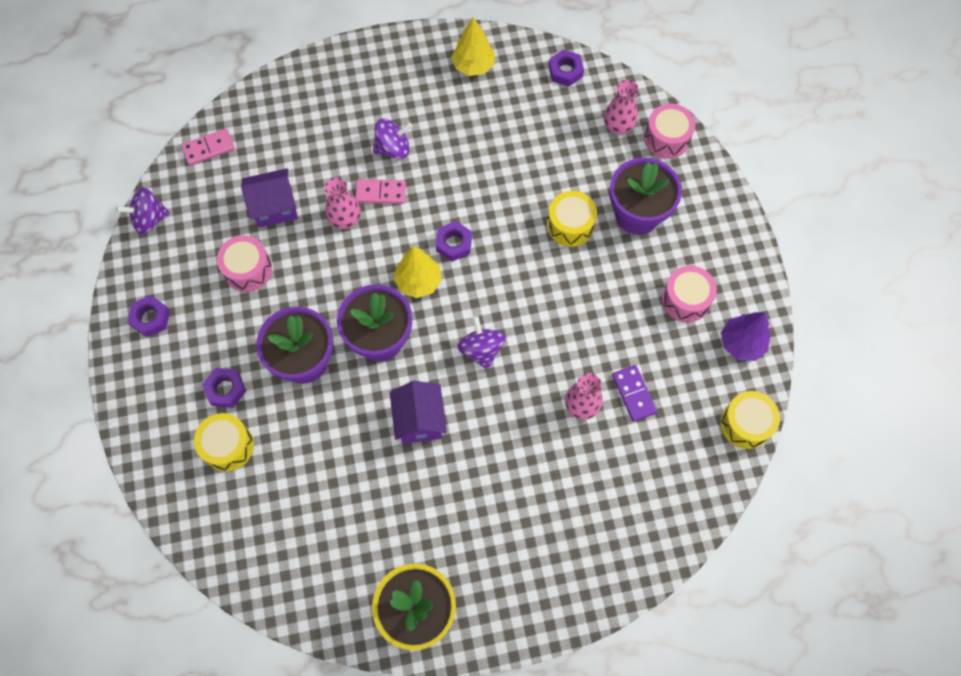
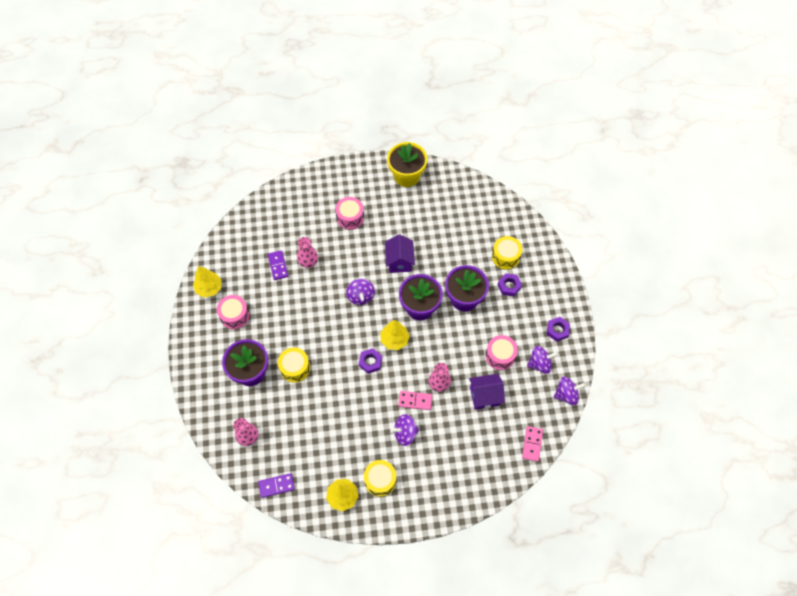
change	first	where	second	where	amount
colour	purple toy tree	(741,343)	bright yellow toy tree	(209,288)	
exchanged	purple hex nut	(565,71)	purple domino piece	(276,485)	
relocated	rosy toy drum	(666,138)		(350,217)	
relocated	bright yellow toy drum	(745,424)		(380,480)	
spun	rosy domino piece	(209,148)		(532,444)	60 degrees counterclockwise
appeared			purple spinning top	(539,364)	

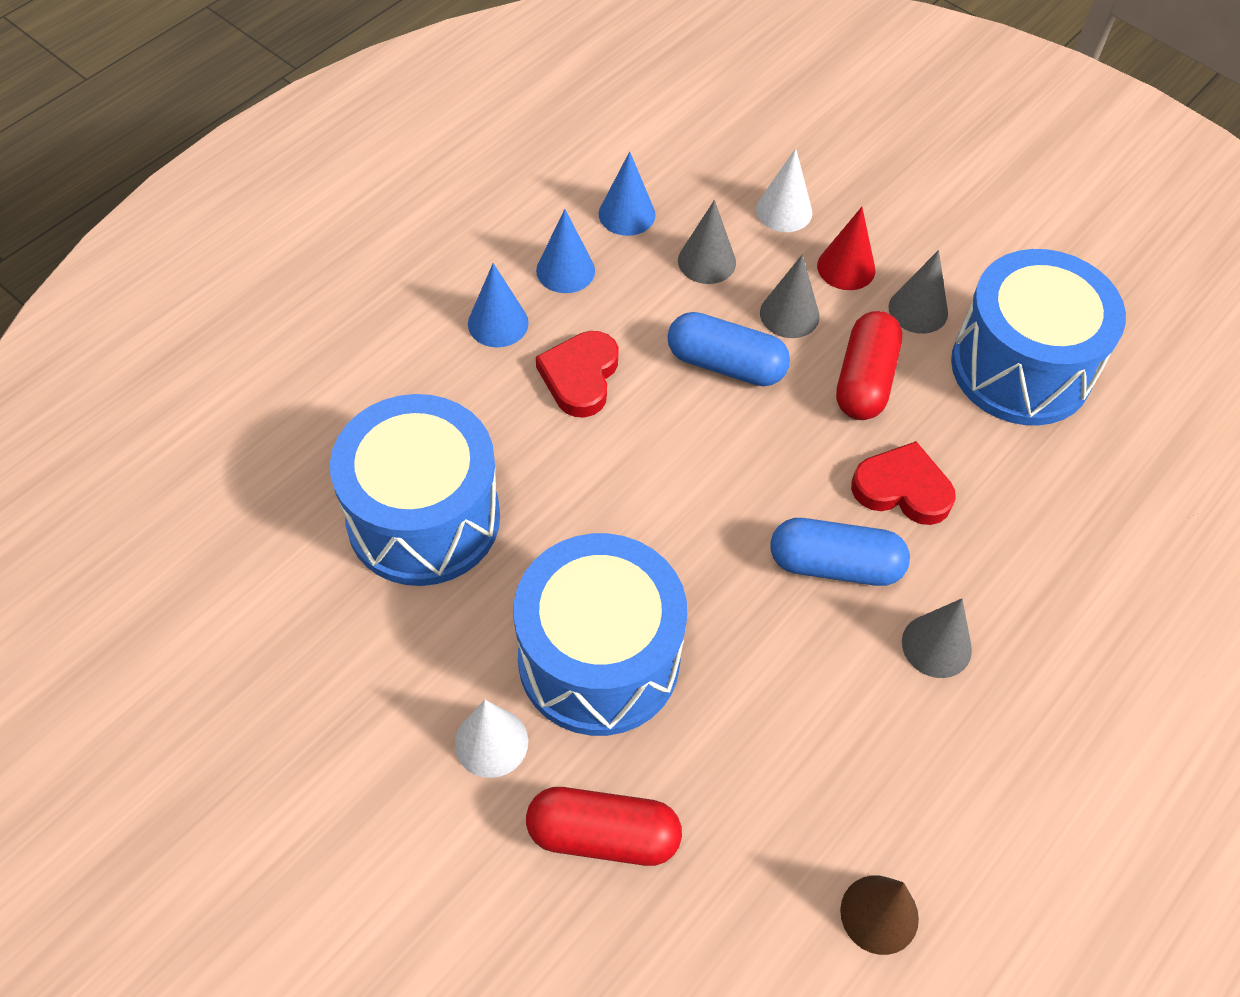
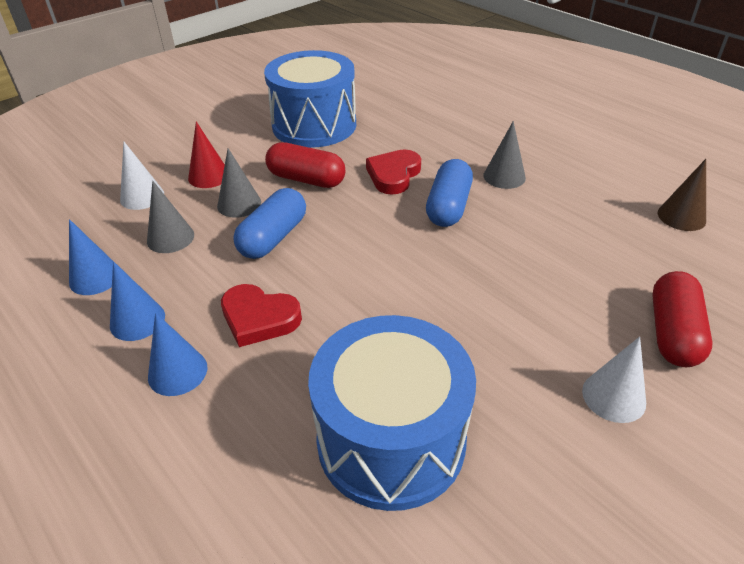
change	first	where	second	where	amount
missing	royal blue toy drum	(599,659)			
missing	ash-grey cone	(918,310)			

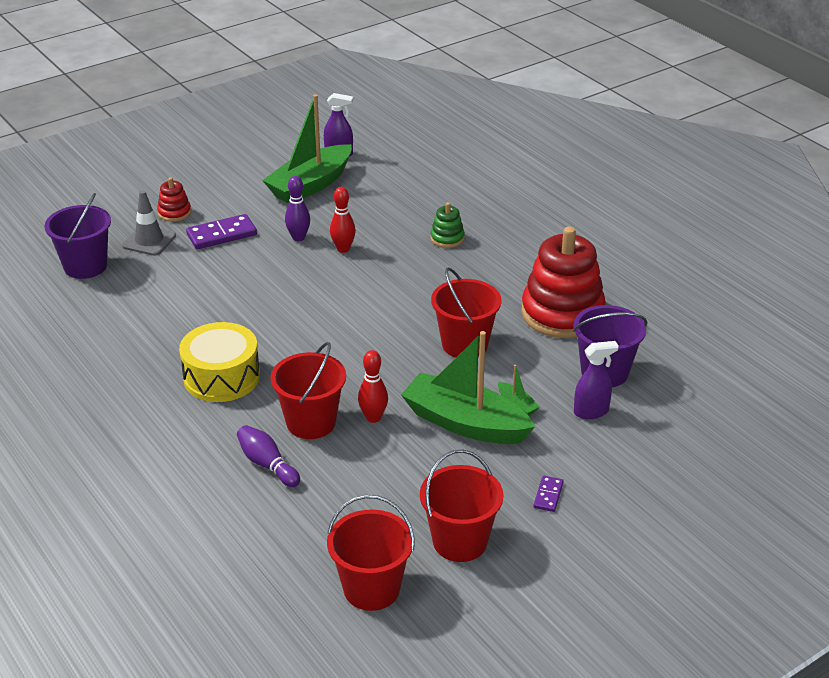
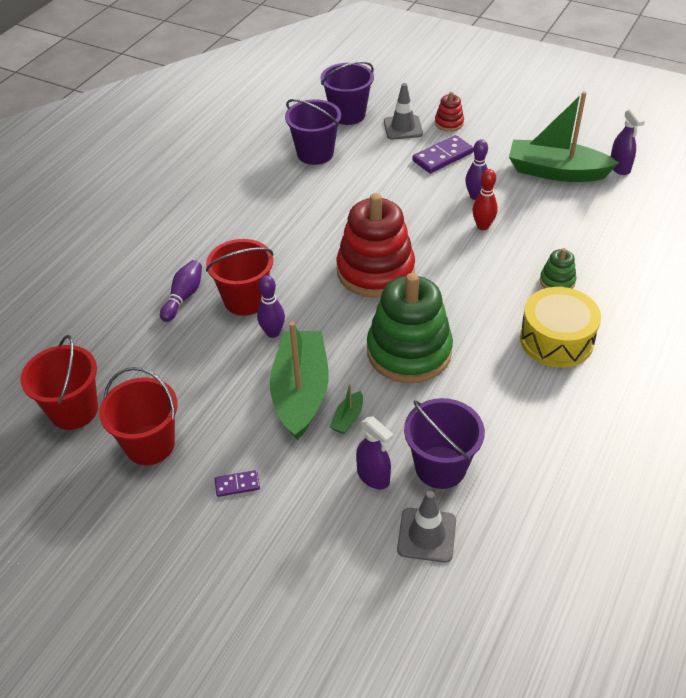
change	first	where	second	where	amount
colour	red skittle	(373,418)	purple skittle	(273,333)	
appeared			purple pail	(315,153)	
relocated	red ring stacker	(562,313)		(375,271)	
exchanged	red pail	(464,344)	leaf-green ring stacker	(409,352)	
appeared			ash-grey road cone	(426,535)	
spun	purple domino piece	(221,234)		(442,157)	75 degrees counterclockwise
relocated	bright yellow toy drum	(221,377)		(556,340)	

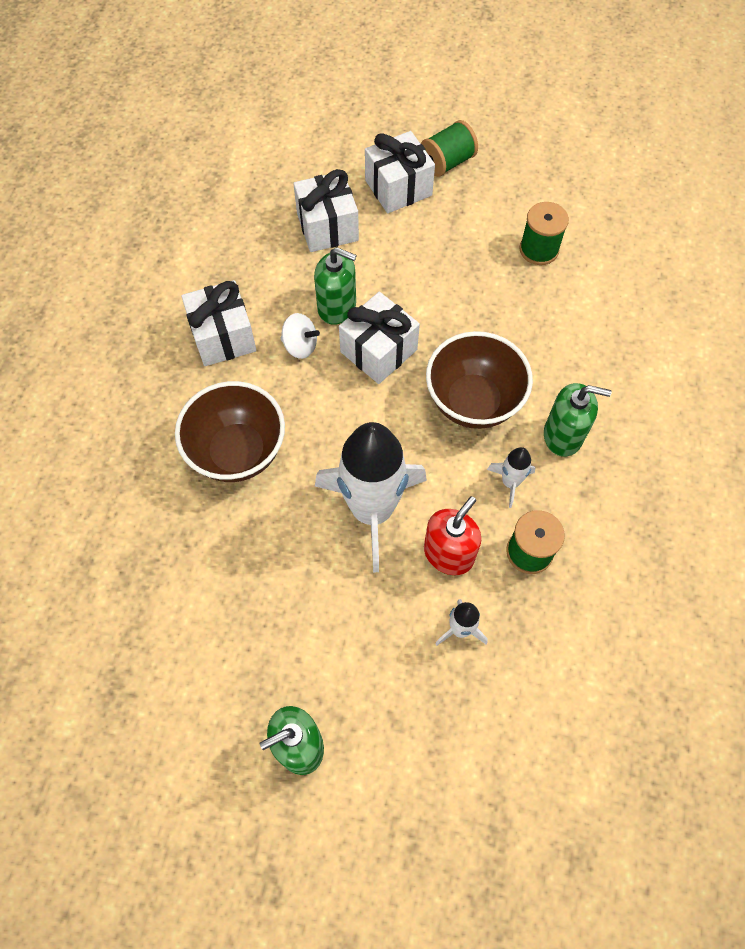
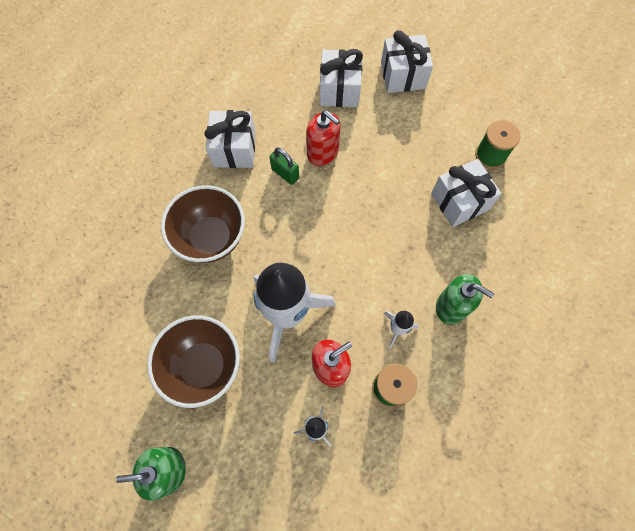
change	first	where	second	where	amount
relocated	dark brown bowl	(473,402)		(203,366)	
exchanged	snow-white spinning top	(300,346)	leaf-green padlock	(285,173)	
colour	leaf-green soap pump	(337,307)	red soap pump	(323,152)	
relocated	snow-white present	(378,351)		(459,202)	
missing	leaf-green bobbin	(447,162)			

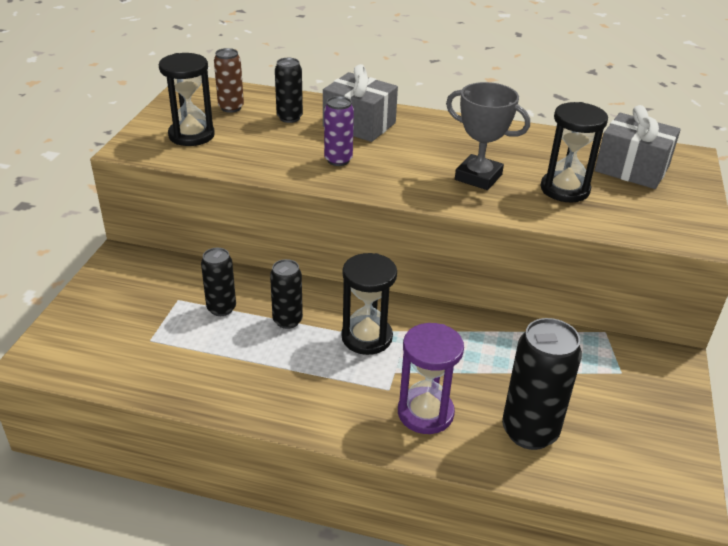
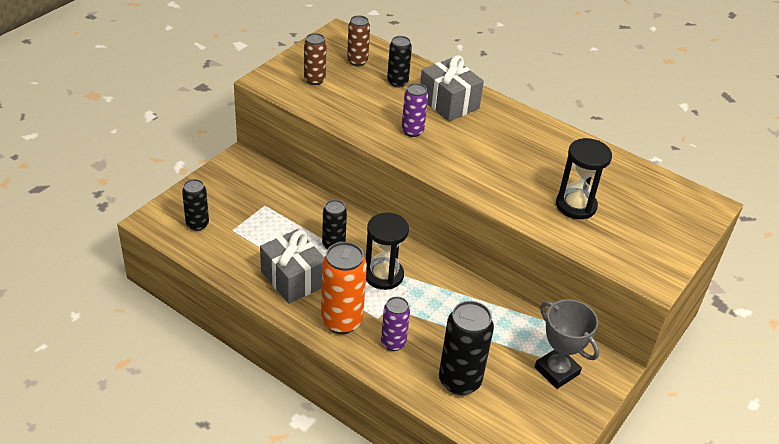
change	first	where	second	where	amount
relocated	ebony can	(221,308)		(197,224)	
relocated	ash-grey present	(631,169)		(293,279)	
exchanged	ebony sandglass	(191,135)	dark brown can	(314,80)	
appeared			bright orange can	(341,321)	
exchanged	purple sandglass	(425,413)	purple can	(393,343)	
relocated	ash-grey award cup	(478,177)		(557,371)	

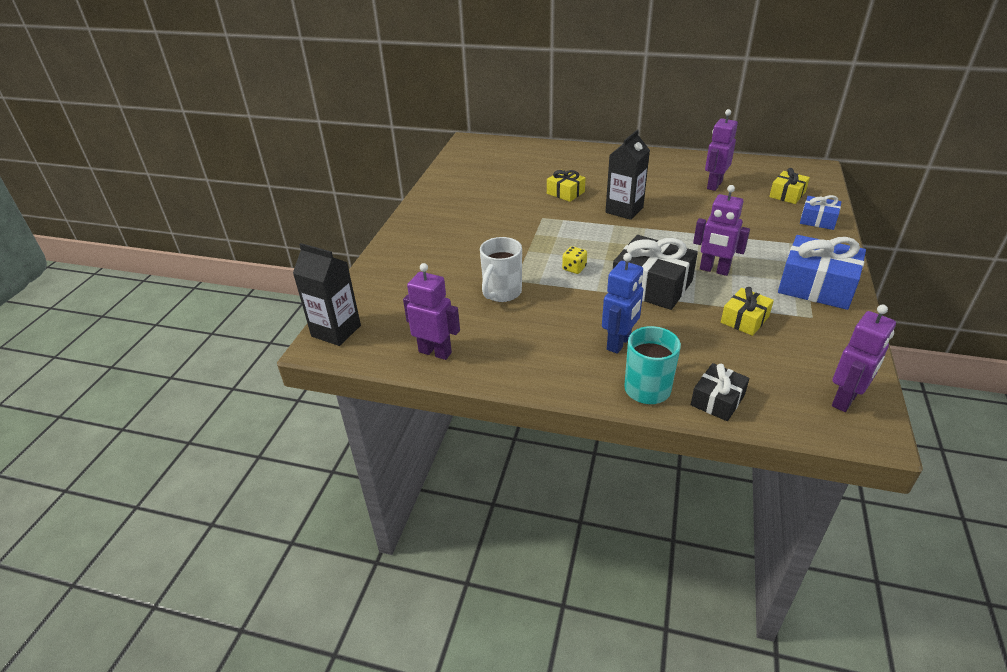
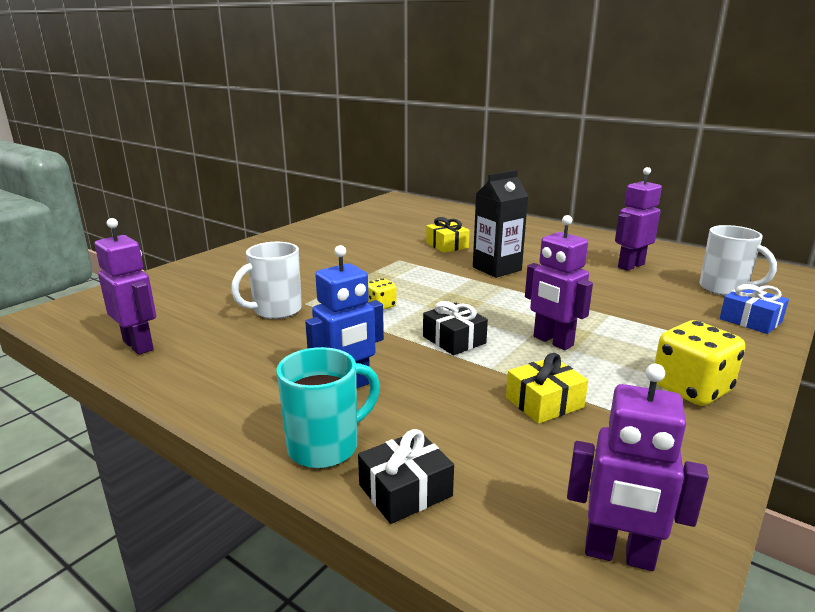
change	first	where	second	where	amount
size	ebony present	(651,286)		(454,340)	x0.56
spun	purple robot figure	(845,400)		(619,555)	45 degrees clockwise
exchanged	royal blue present	(816,286)	bright yellow game die	(691,389)	
exchanged	bright yellow present	(787,194)	snow-white coffee mug	(724,289)	
missing	ebony juice carton	(336,331)			

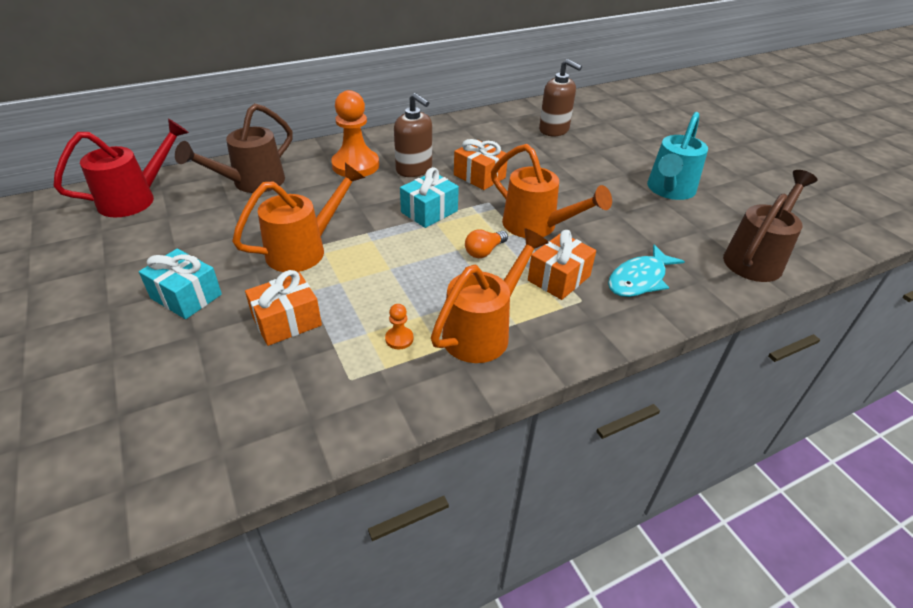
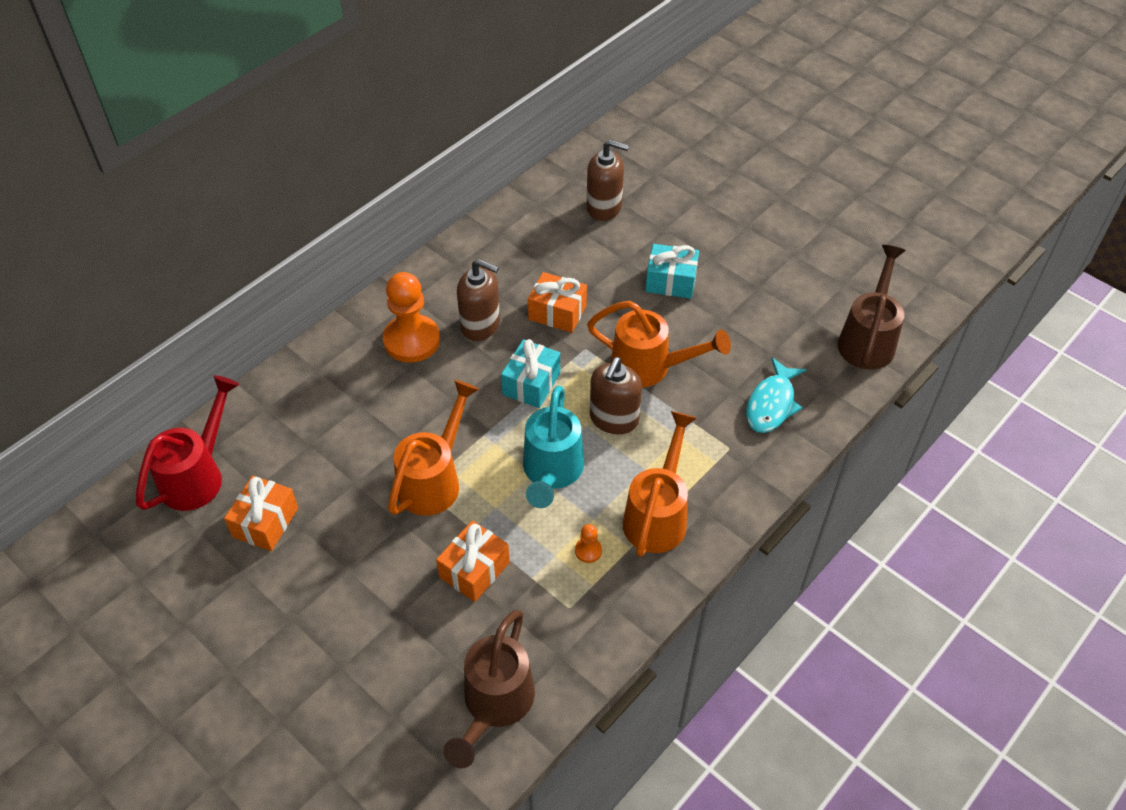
change	first	where	second	where	amount
relocated	bright orange present	(559,278)		(265,522)	
relocated	dark brown watering can	(251,183)		(494,705)	
relocated	turquoise watering can	(669,191)		(551,473)	
exchanged	bright orange lightbulb	(484,251)	dark brown soap pump	(614,419)	
relocated	turquoise present	(186,296)		(671,281)	

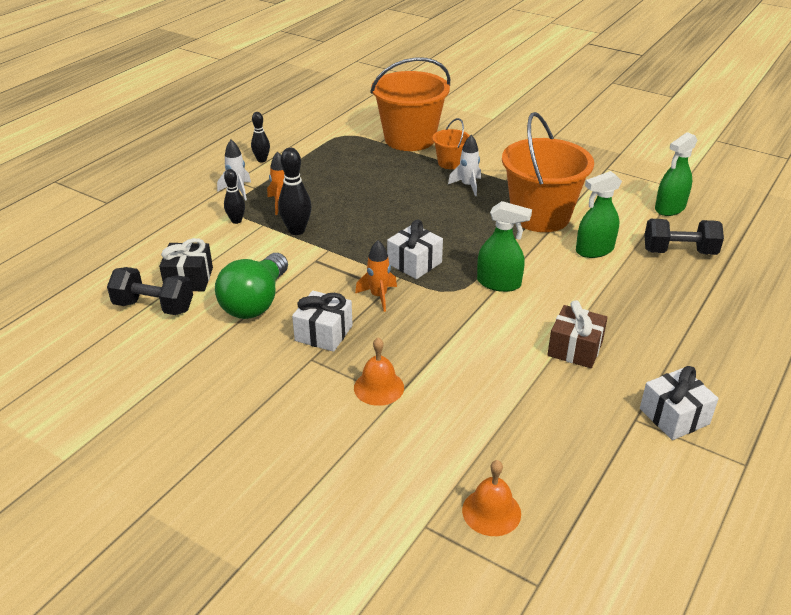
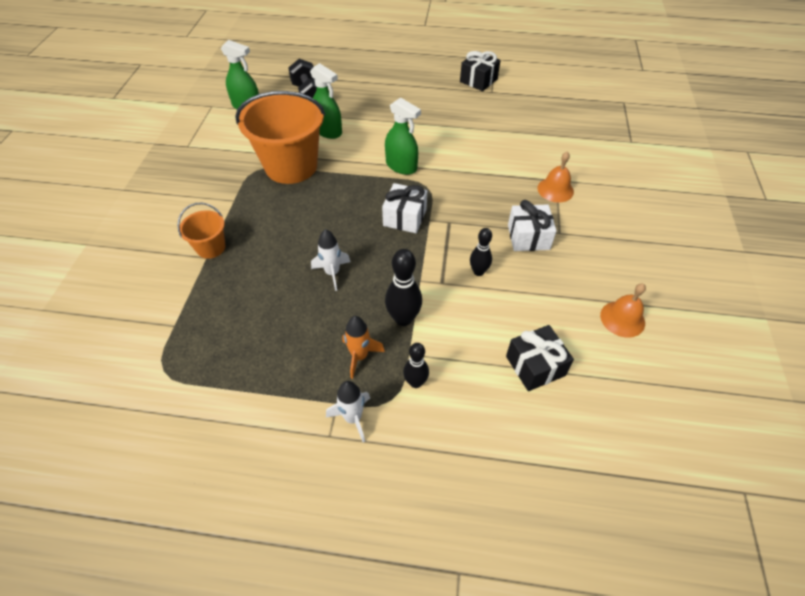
change	first	where	second	where	amount
relocated	snow-white toy rocket	(468,186)		(332,273)	
spun	leaf-green sprayer	(499,283)		(401,166)	135 degrees clockwise
colour	snow-white present	(674,416)	ebony present	(478,80)	
relocated	ebony skittle	(262,160)		(478,272)	
relocated	bright orange bell	(491,511)		(622,319)	
missing	ebony dumbbell	(154,307)			
missing	leaf-green lightbulb	(255,302)			
missing	bright orange toy rocket	(378,296)			
missing	bright orange pail	(409,139)			
missing	dark brown present	(575,349)			

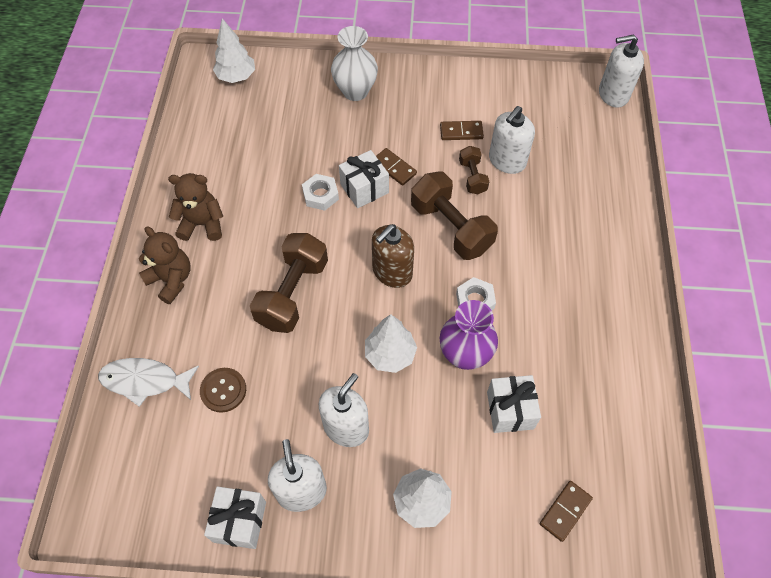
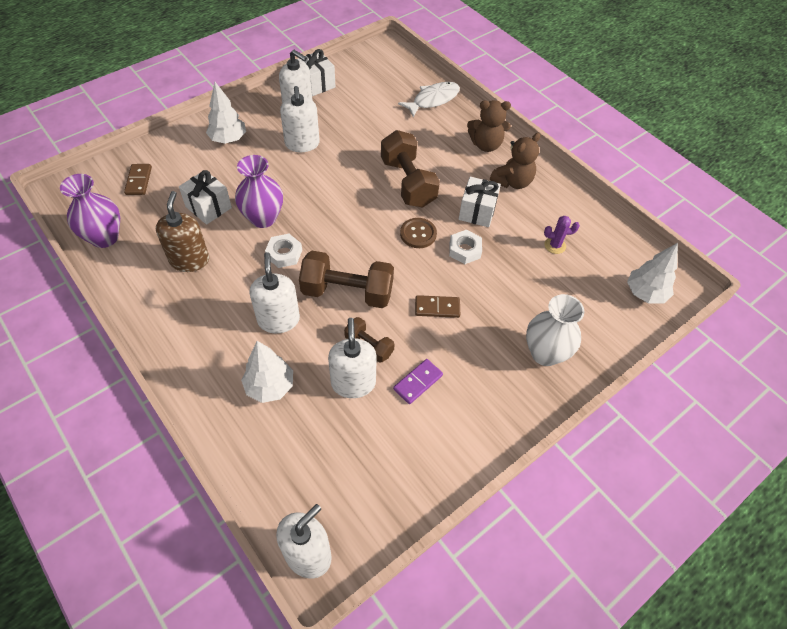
change	first	where	second	where	amount
appeared			purple flower vase	(104,237)	
relocated	dark brown soap pump	(392,272)		(189,260)	
relocated	snow-white toy tree	(390,354)		(270,386)	
appeared			snow-white soap pump	(278,320)	
colour	dark brown domino piece	(461,132)	purple domino piece	(418,382)	
relocated	dark brown button	(223,390)		(418,234)	
relocated	snow-white present	(364,188)		(477,212)	
appeared			purple saguaro cactus	(555,245)	

